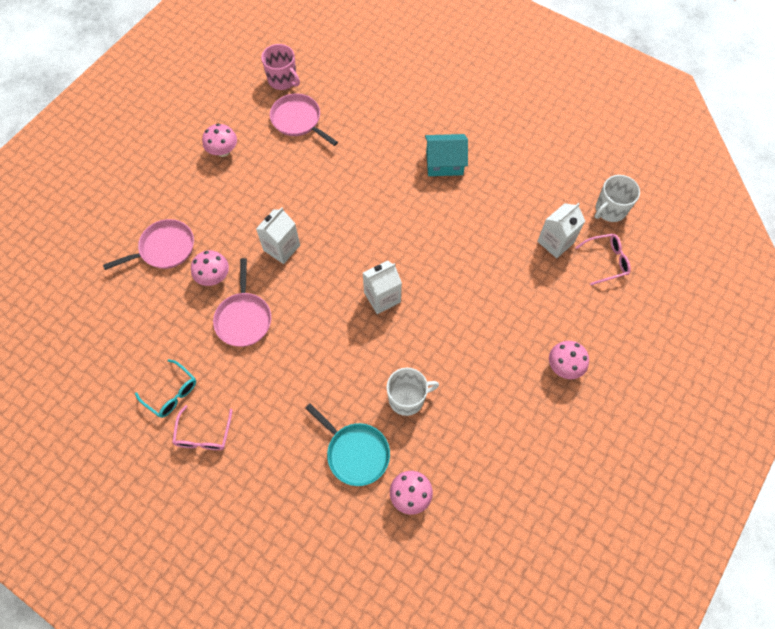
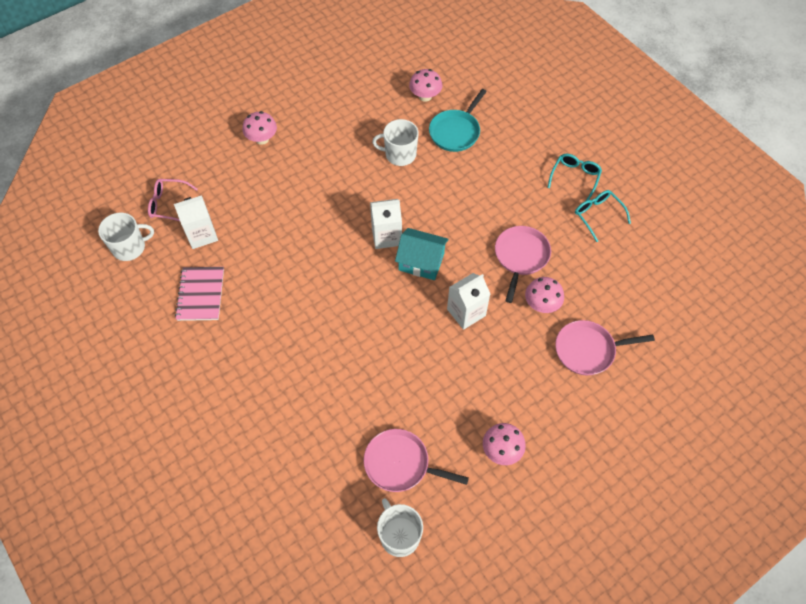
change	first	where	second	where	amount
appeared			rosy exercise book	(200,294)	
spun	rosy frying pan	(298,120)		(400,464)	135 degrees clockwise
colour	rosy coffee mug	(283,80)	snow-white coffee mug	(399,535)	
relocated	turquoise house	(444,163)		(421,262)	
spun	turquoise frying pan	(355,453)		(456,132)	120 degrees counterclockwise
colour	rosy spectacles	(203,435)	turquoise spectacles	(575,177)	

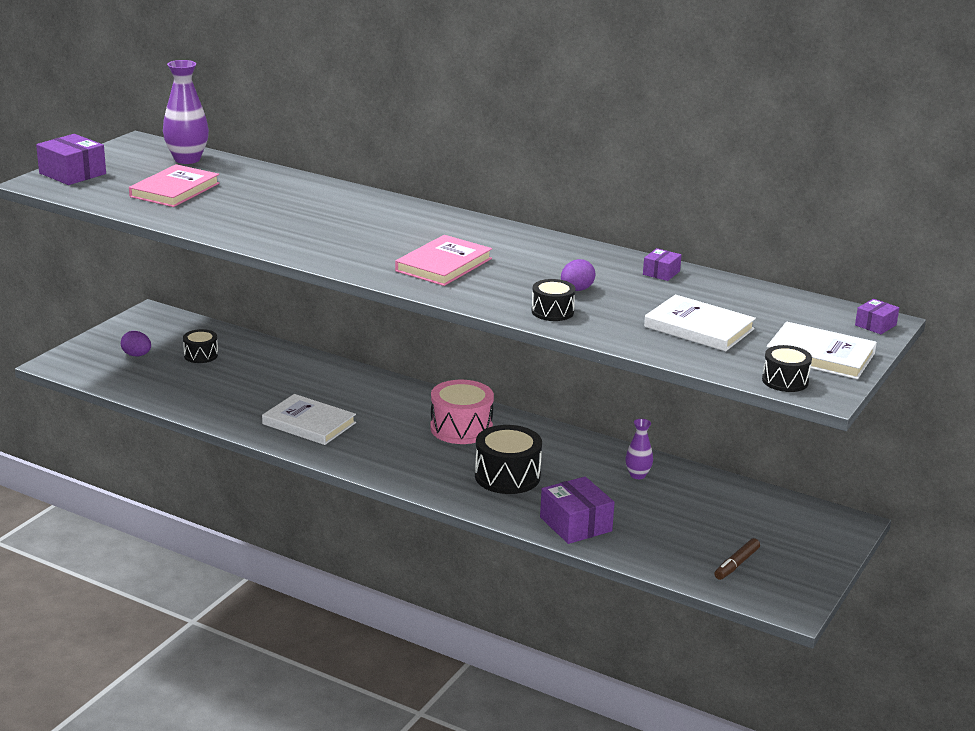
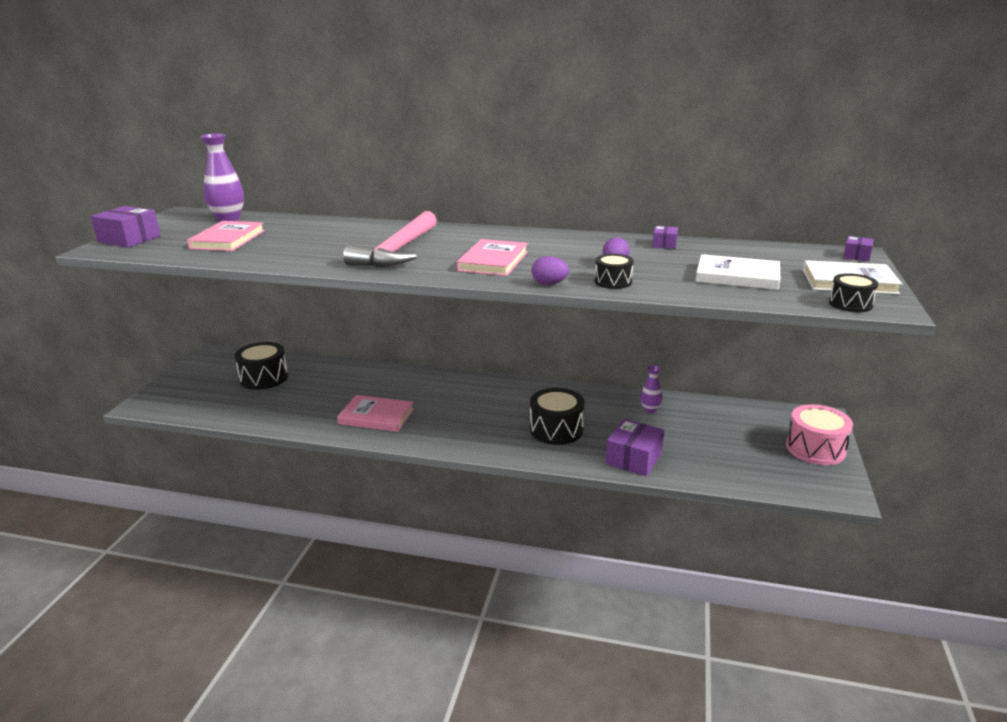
change	first	where	second	where	amount
size	ebony toy drum	(201,355)		(264,378)	x1.72
colour	snow-white hardcover	(309,423)	rosy hardcover	(376,416)	
appeared			rosy claw hammer	(397,251)	
relocated	purple egg	(137,355)		(549,284)	
spun	purple parcel	(575,524)		(634,458)	75 degrees clockwise
relocated	rosy toy drum	(461,428)		(815,448)	
missing	dark brown marker pen	(736,564)			

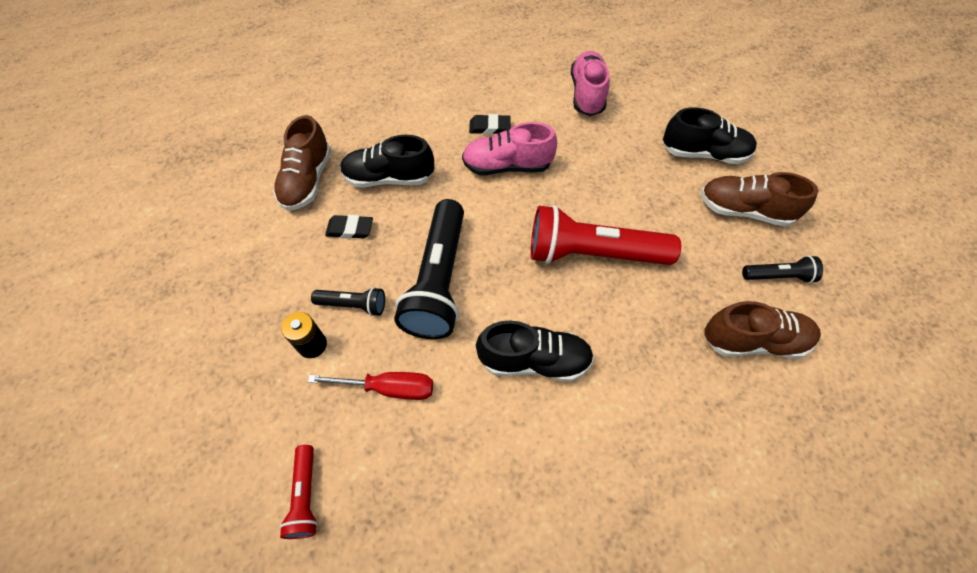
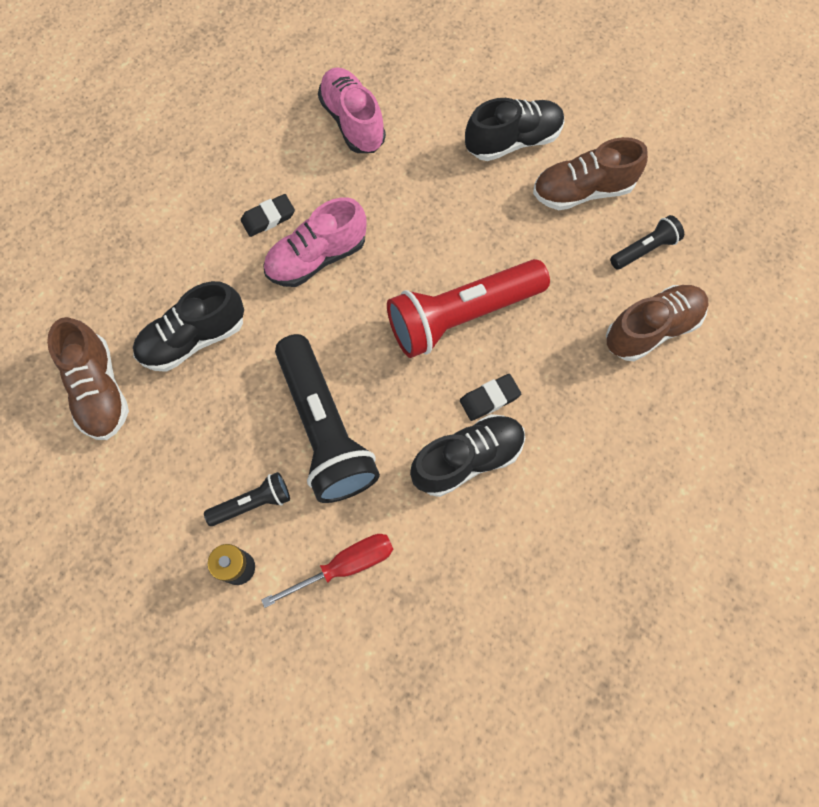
change	first	where	second	where	amount
relocated	ebony eraser	(350,229)		(489,399)	
missing	red pocket torch	(305,496)			

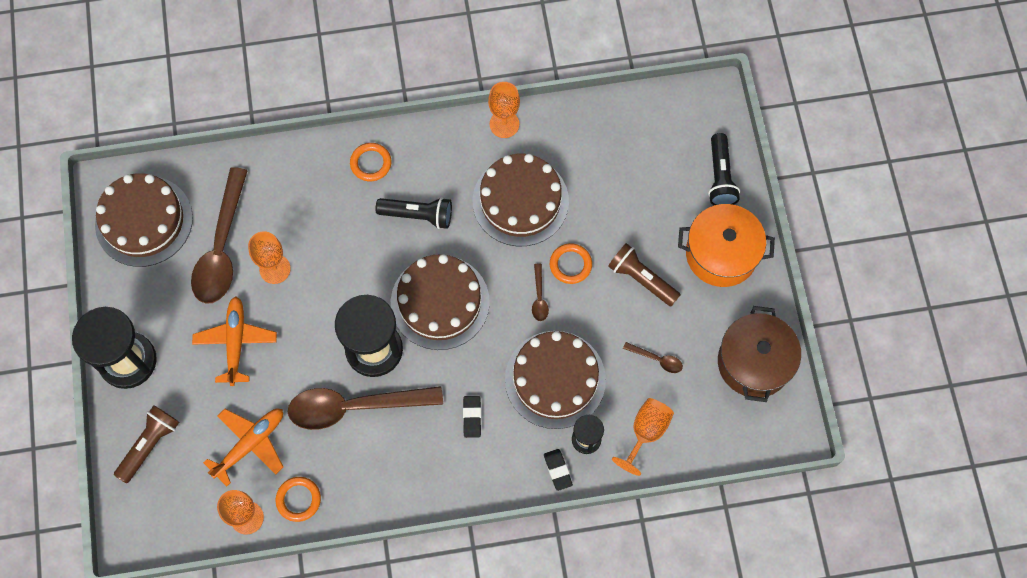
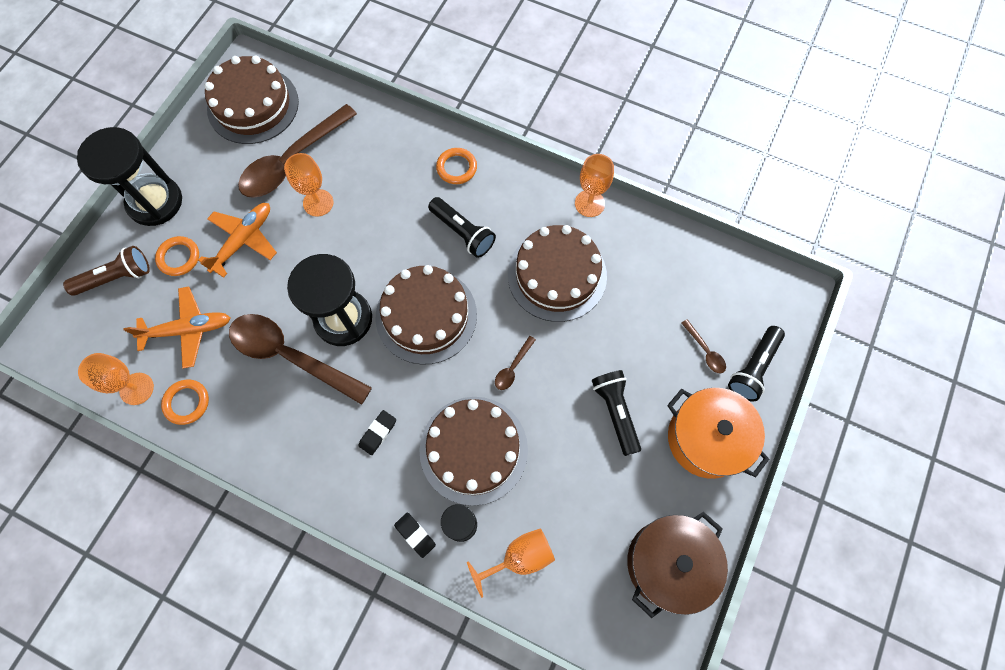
change	first	where	second	where	amount
relocated	bright orange hoop	(570,265)		(179,257)	
spun	ebony eraser	(557,470)		(415,535)	60 degrees counterclockwise
colour	dark brown pocket torch	(641,279)	ebony pocket torch	(615,412)	
relocated	dark brown tablespoon	(657,359)		(705,351)	

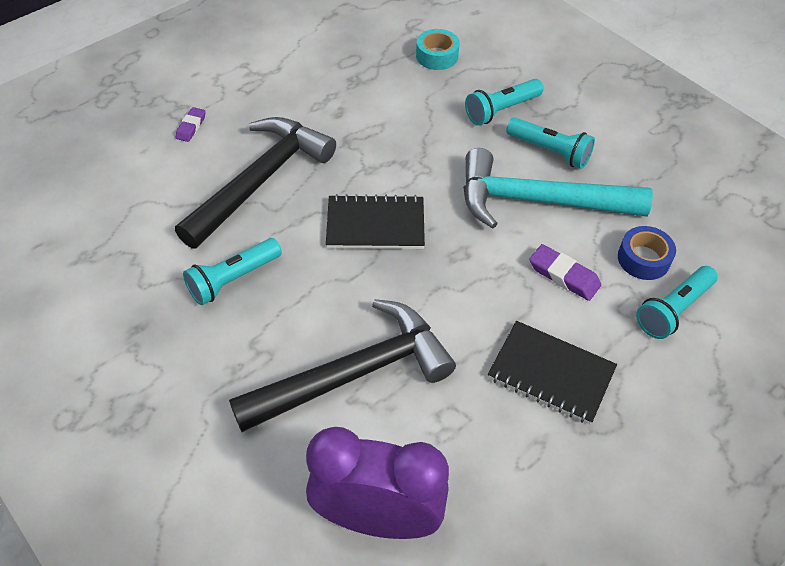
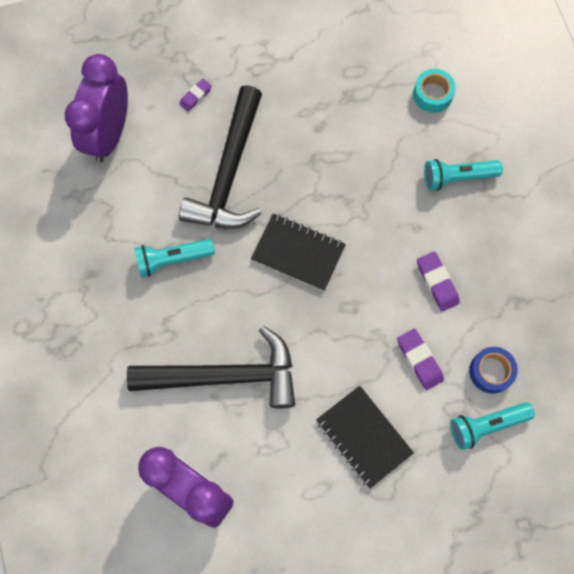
change	first	where	second	where	amount
appeared			purple clock	(109,134)	
spun	ebony claw hammer	(261,180)		(229,174)	135 degrees clockwise
exchanged	turquoise claw hammer	(537,201)	purple eraser	(437,282)	
missing	turquoise pocket torch	(550,151)			

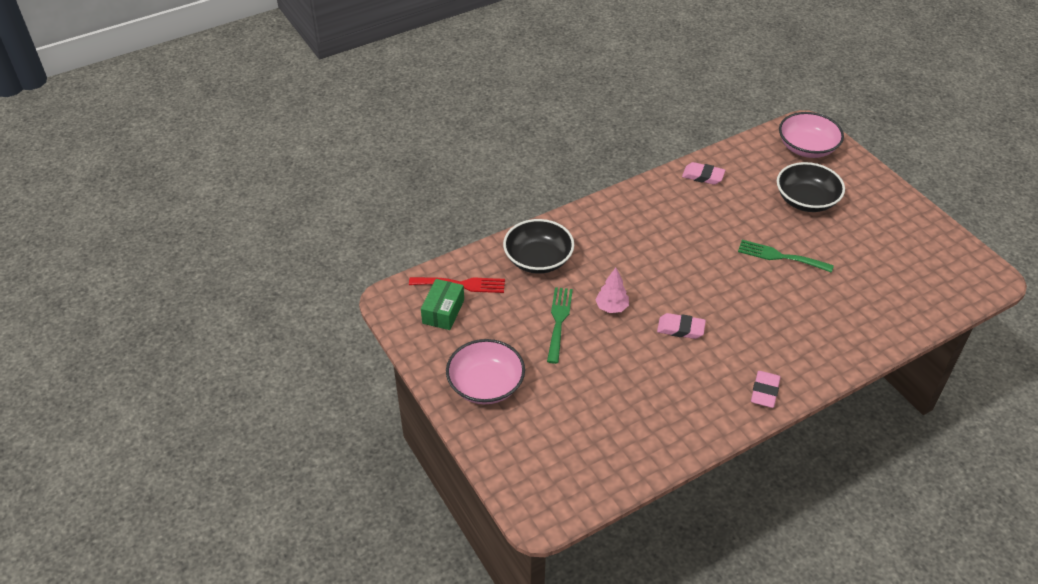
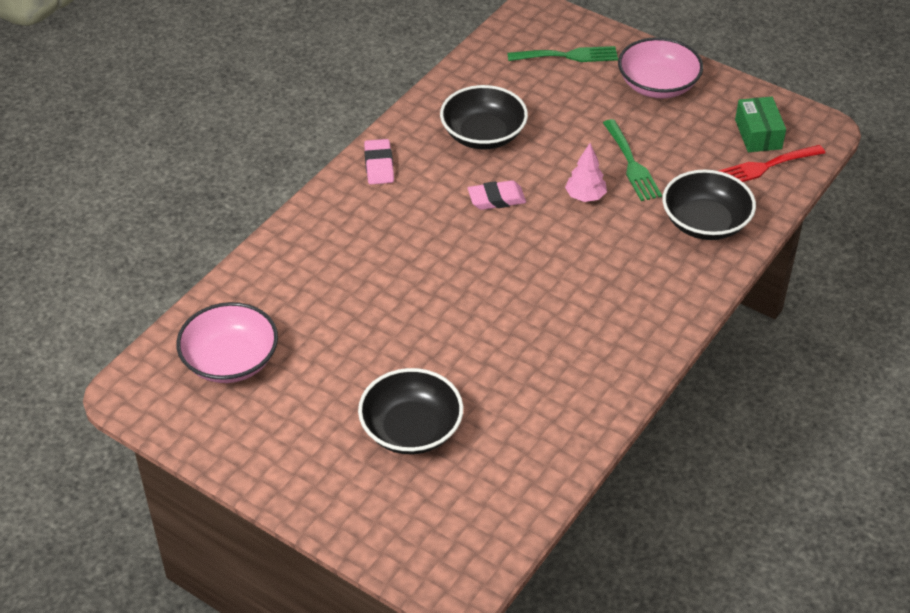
change	first	where	second	where	amount
relocated	rosy bowl	(807,148)		(230,360)	
appeared			ebony bowl	(483,135)	
relocated	leaf-green fork	(780,256)		(568,56)	
missing	rosy eraser	(703,176)			

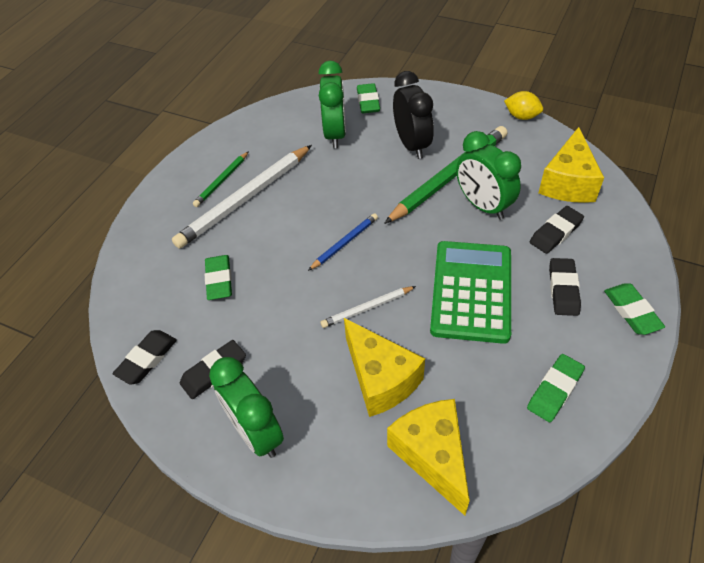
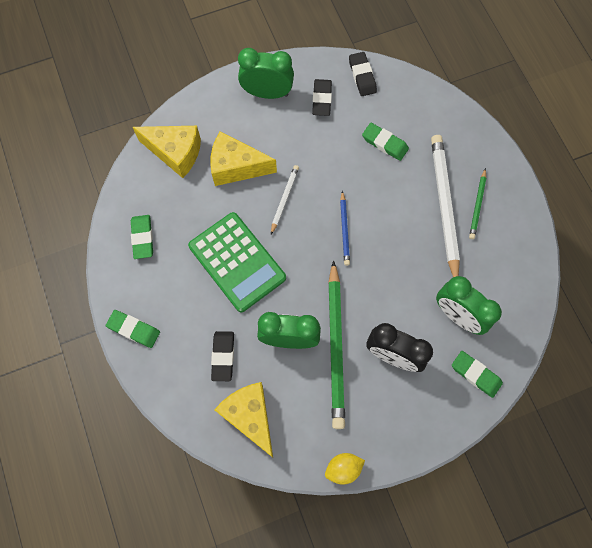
change	first	where	second	where	amount
spun	leaf-green pencil	(222,181)		(477,205)	150 degrees counterclockwise
missing	ebony eraser	(563,289)			

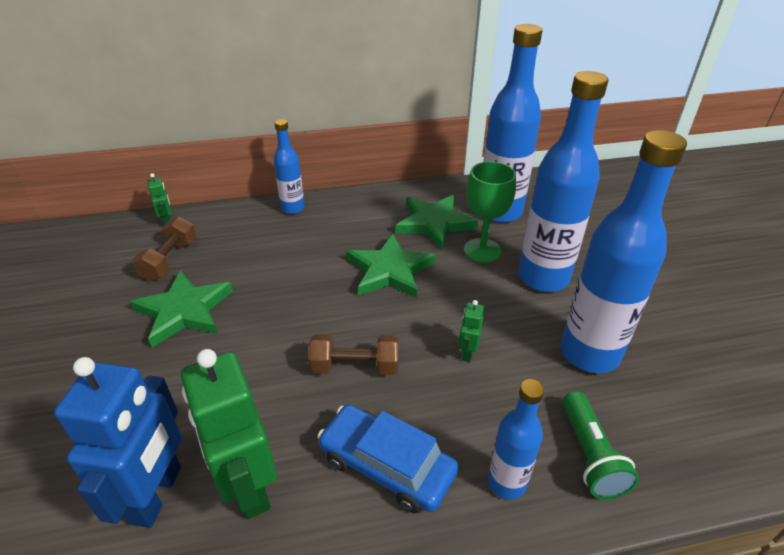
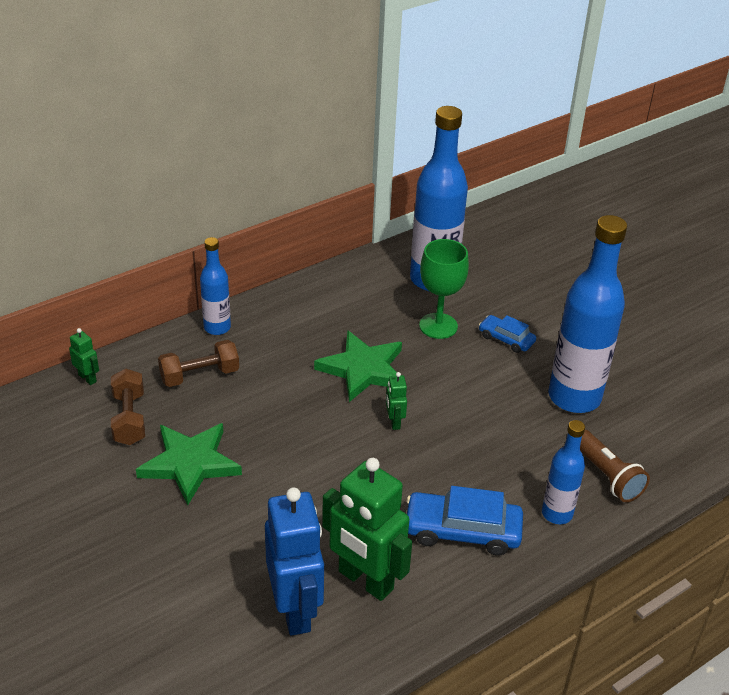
change	first	where	second	where	amount
relocated	dark brown dumbbell	(355,367)		(200,375)	
relocated	leaf-green robot figure	(467,352)		(394,422)	
exchanged	royal blue bottle	(543,277)	royal blue car	(506,339)	
colour	leaf-green pocket torch	(590,455)	dark brown pocket torch	(607,476)	
missing	leaf-green star	(434,223)			

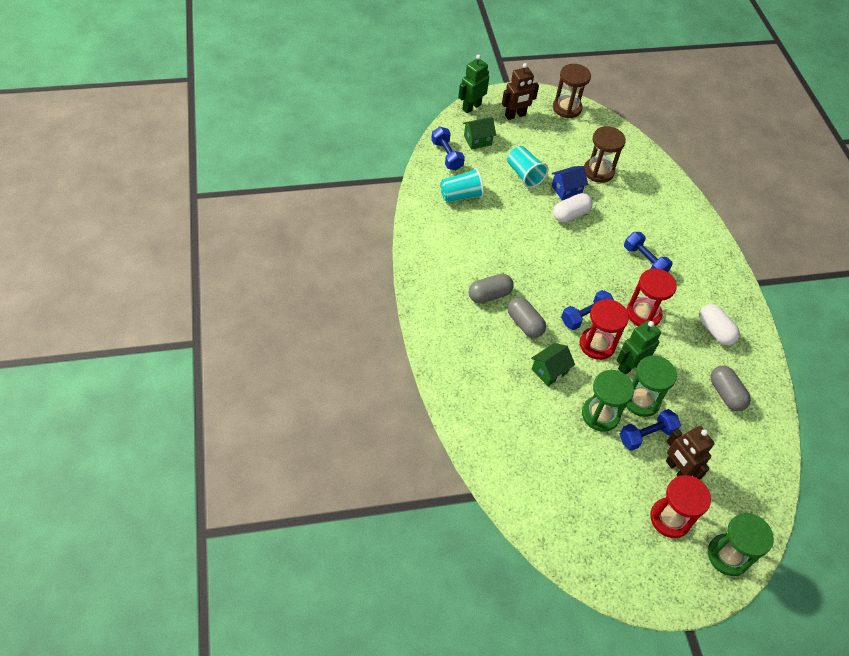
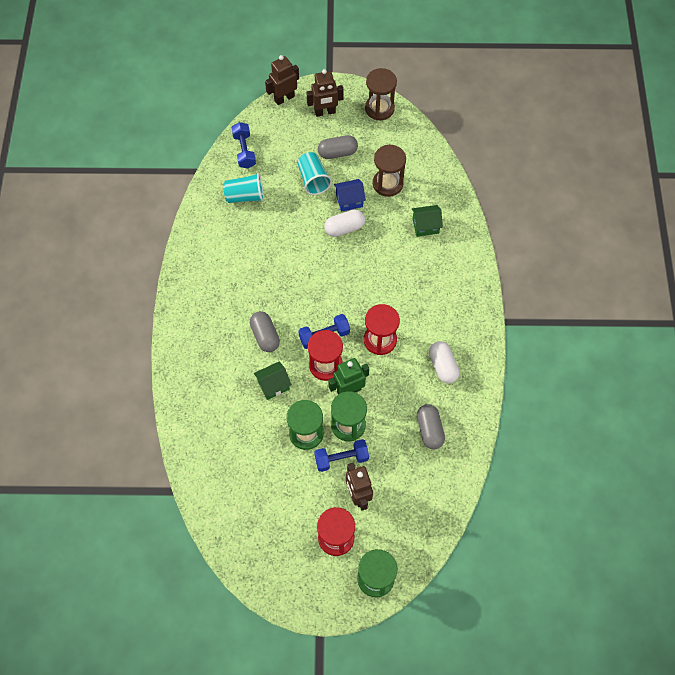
change	first	where	second	where	amount
colour	leaf-green robot figure	(471,107)	dark brown robot figure	(284,98)	
relocated	ash-grey capsule	(489,295)		(337,153)	
relocated	leaf-green house	(477,140)		(425,226)	
missing	royal blue dumbbell	(644,261)			

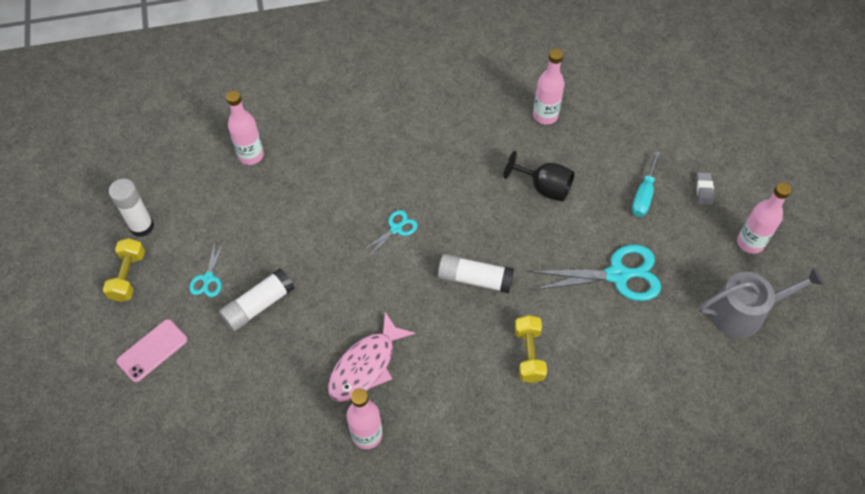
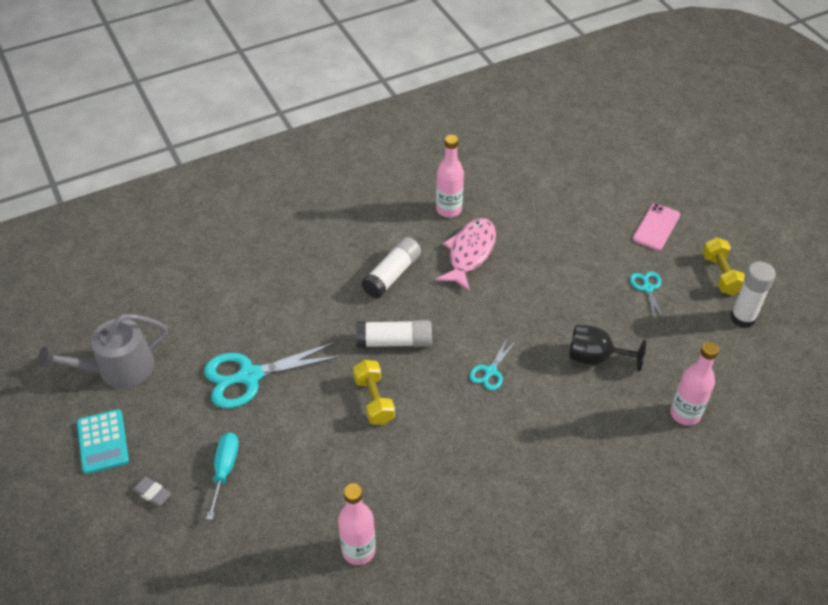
change	first	where	second	where	amount
exchanged	rosy bottle	(750,242)	turquoise adding machine	(103,442)	
spun	ash-grey eraser	(704,190)		(152,493)	45 degrees counterclockwise
relocated	bright yellow dumbbell	(529,354)		(374,400)	
relocated	snow-white stick of glue	(258,305)		(392,275)	
relocated	ebony goblet	(544,187)		(595,357)	

